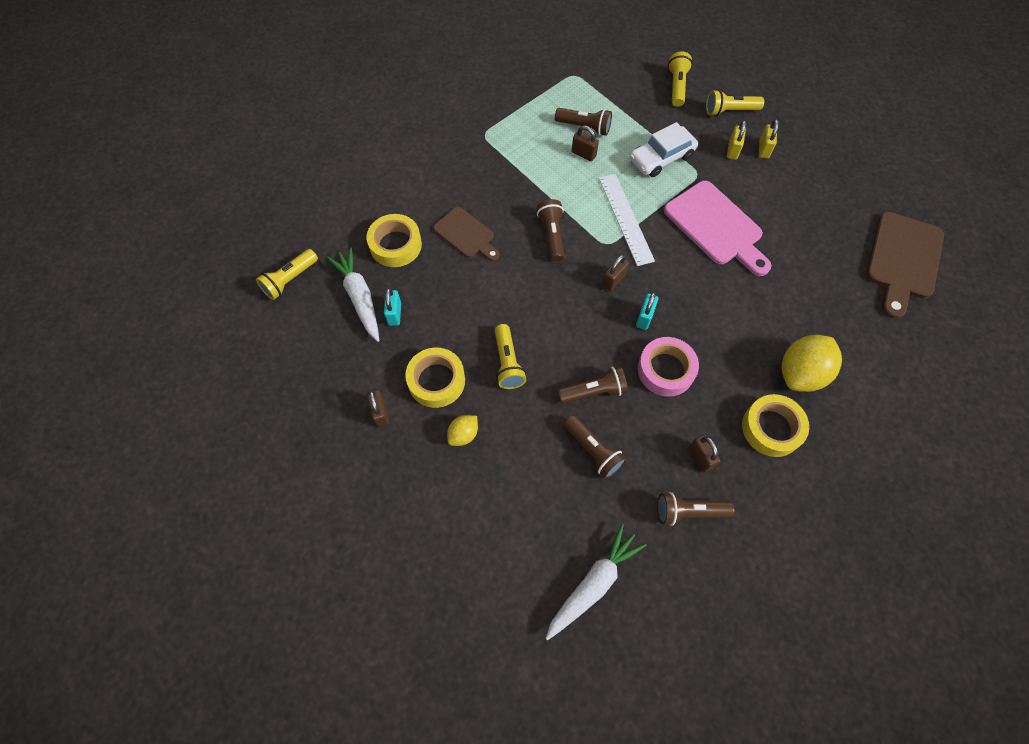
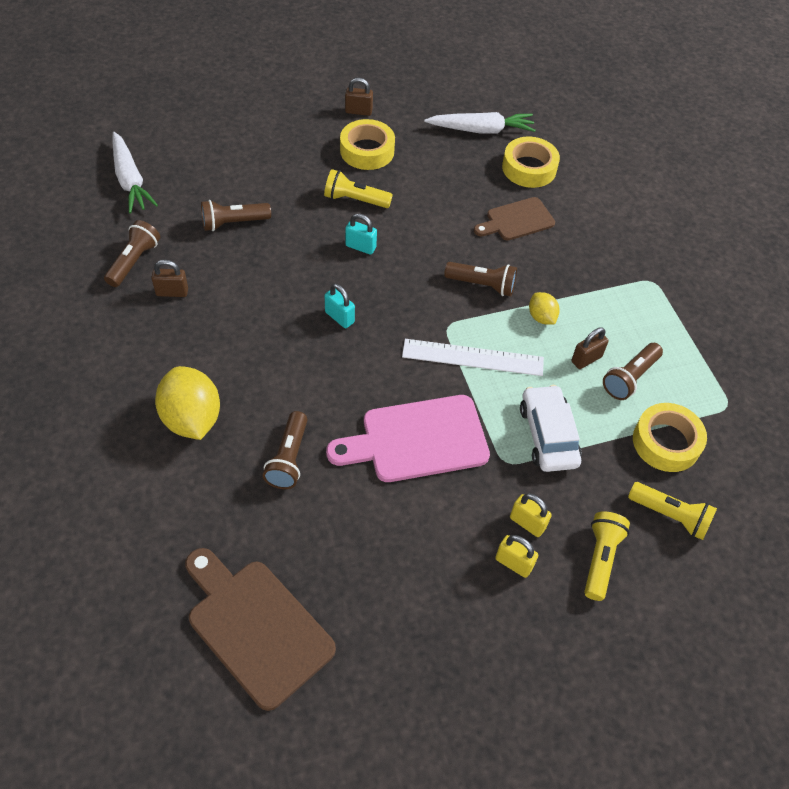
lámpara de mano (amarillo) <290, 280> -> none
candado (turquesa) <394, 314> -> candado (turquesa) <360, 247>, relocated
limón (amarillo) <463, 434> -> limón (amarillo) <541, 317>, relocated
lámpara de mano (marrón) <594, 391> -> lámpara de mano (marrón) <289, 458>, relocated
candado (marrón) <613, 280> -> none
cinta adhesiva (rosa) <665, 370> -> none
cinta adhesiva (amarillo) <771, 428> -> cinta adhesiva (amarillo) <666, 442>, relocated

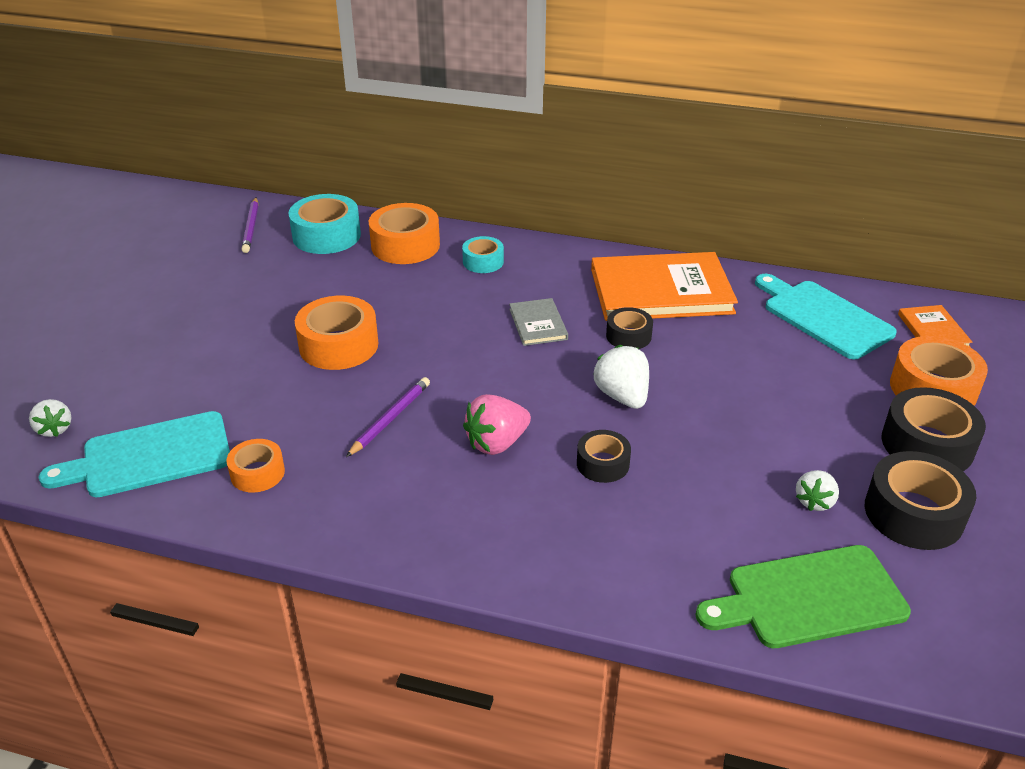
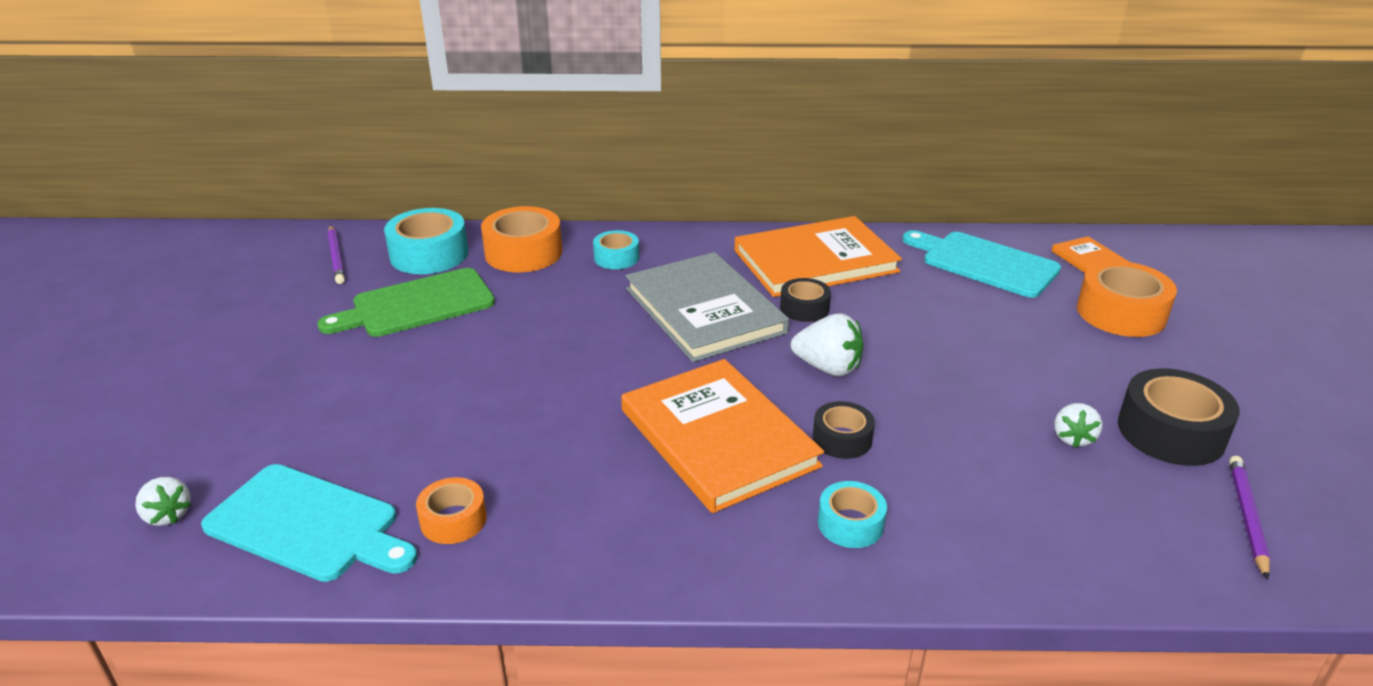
tabla de cortar (turquesa) <150, 456> -> tabla de cortar (turquesa) <308, 525>, 120 degrees counterclockwise
cinta adhesiva (naranja) <339, 345> -> none
lápiz (morado) <390, 418> -> lápiz (morado) <1246, 516>, relocated
fresa (rosa) <496, 443> -> libro (naranja) <718, 438>
libro (gris) <538, 324> -> libro (gris) <704, 310>, x2.11
fresa (blanco) <622, 396> -> fresa (blanco) <828, 368>, 150 degrees clockwise
tabla de cortar (verde) <809, 597> -> tabla de cortar (verde) <417, 304>, relocated
cinta adhesiva (negro) <927, 444> -> none
none -> cinta adhesiva (turquesa) <850, 524>

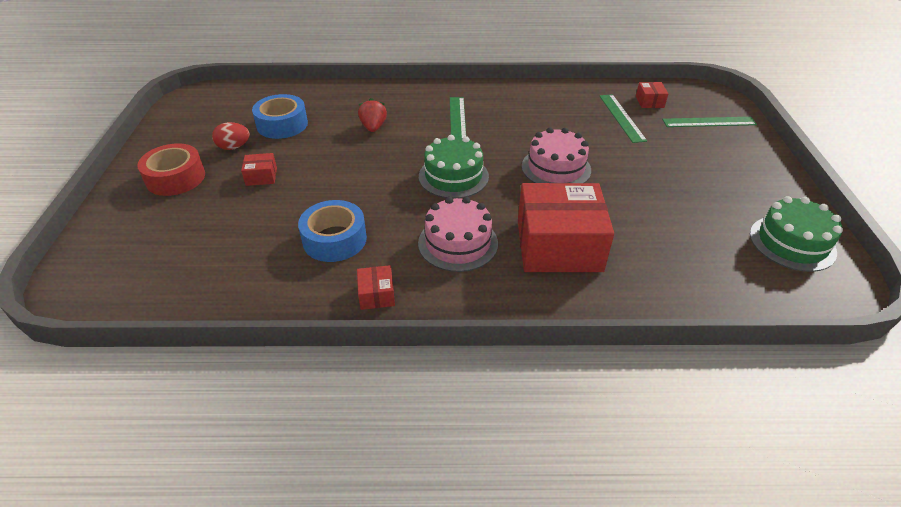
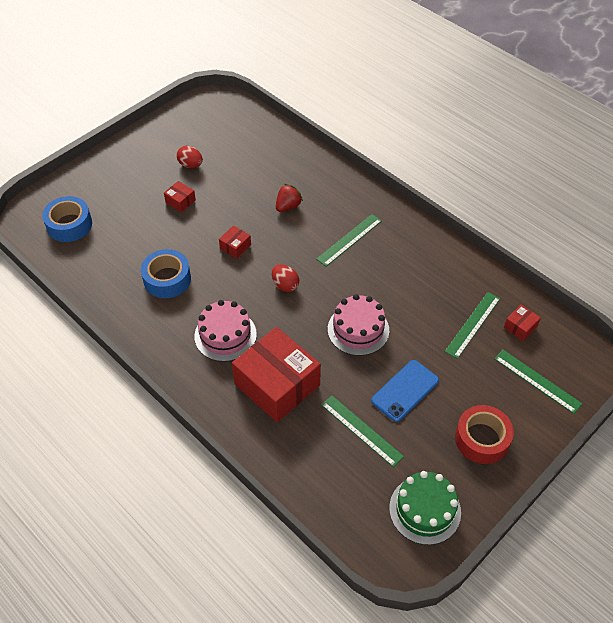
cinta adhesiva (rojo) <175, 178> -> cinta adhesiva (rojo) <482, 439>, relocated
cinta adhesiva (azul) <282, 124> -> cinta adhesiva (azul) <69, 225>, relocated
caja (rojo) <376, 295> -> caja (rojo) <235, 246>, relocated
tarta (verde) <453, 176> -> huevo (rojo) <285, 285>
none -> regla (verde) <361, 430>
none -> móvil (azul) <405, 390>

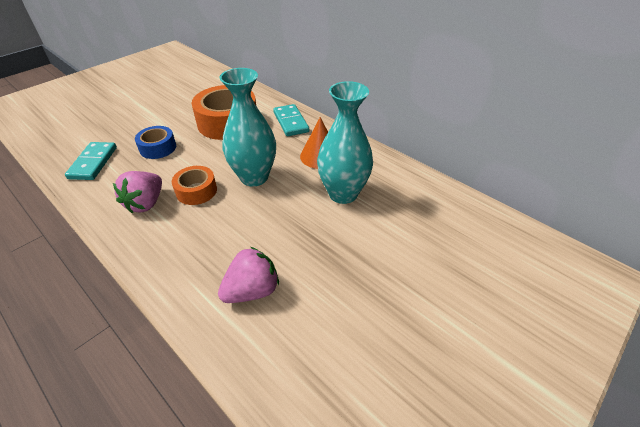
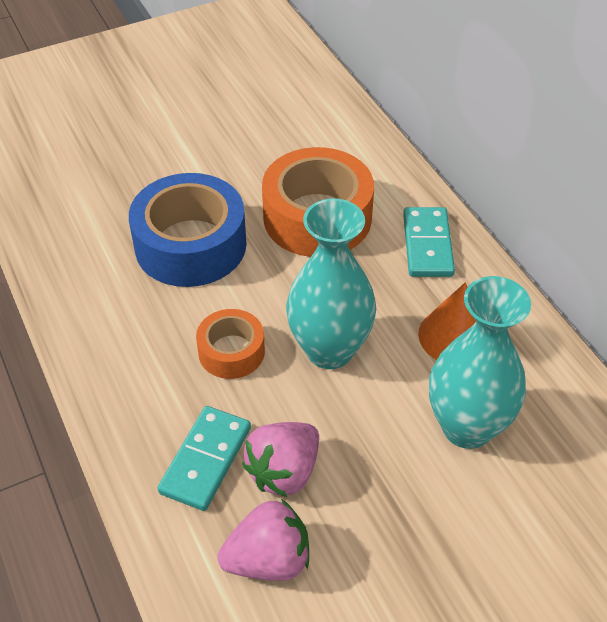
ficha de dominó (turquesa) <93, 163> -> ficha de dominó (turquesa) <205, 460>, relocated
fresa (rosa) <146, 203> -> fresa (rosa) <284, 472>, relocated
cinta adhesiva (azul) <158, 148> -> cinta adhesiva (azul) <190, 245>, x1.84

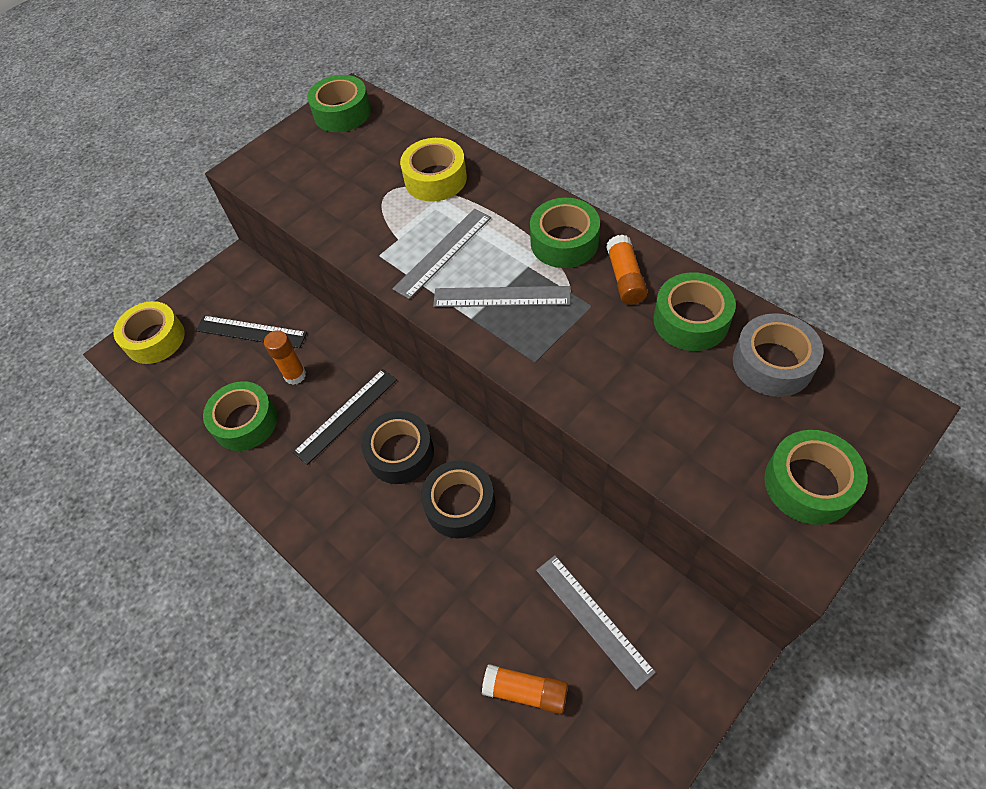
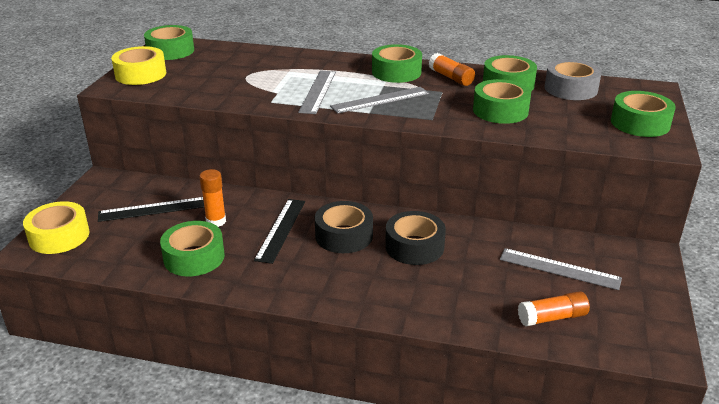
cinta adhesiva (amarillo) <435, 179> -> cinta adhesiva (amarillo) <140, 74>, relocated
none -> cinta adhesiva (verde) <500, 111>

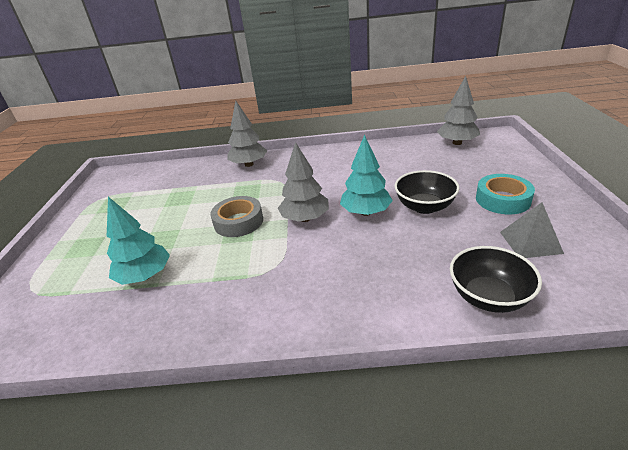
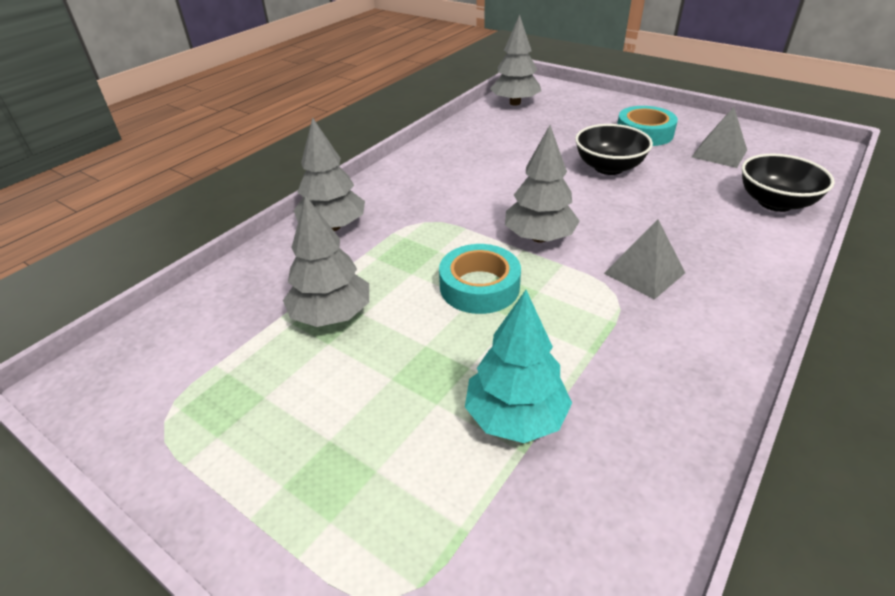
cinta adhesiva (gris) <238, 222> -> cinta adhesiva (turquesa) <479, 287>
árbol (turquesa) <366, 212> -> none
none -> árbol (gris) <331, 315>
none -> pirámide (gris) <644, 273>

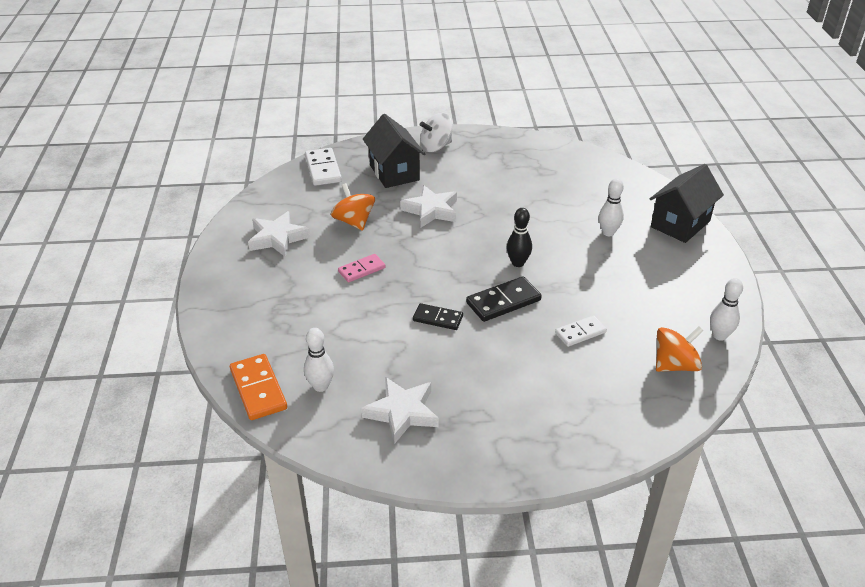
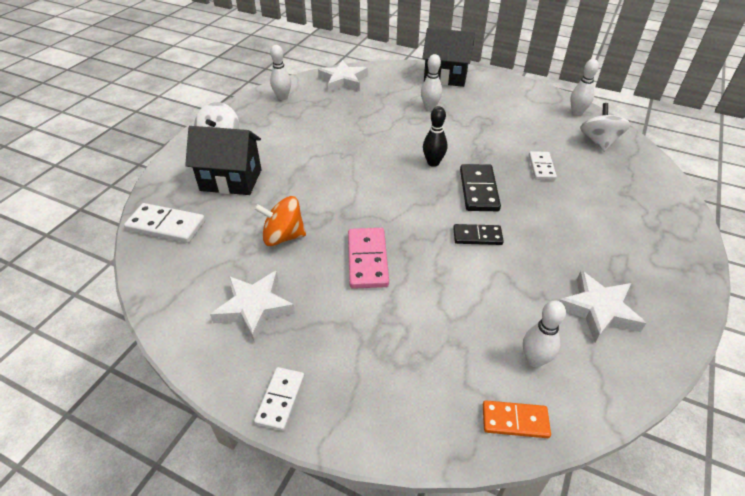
ficha de dominó (naranja) <258, 389> -> ficha de dominó (naranja) <515, 420>, x0.66
ficha de dominó (rosa) <361, 270> -> ficha de dominó (rosa) <367, 260>, x1.52
estrella (blanco) <431, 210> -> estrella (blanco) <343, 81>, relocated
ficha de dominó (negro) <438, 318> -> ficha de dominó (negro) <477, 236>, 45 degrees clockwise
casa (negro) <680, 224> -> casa (negro) <445, 77>, 60 degrees counterclockwise
peonza (naranja) <675, 365> -> peonza (blanco) <599, 142>
none -> ficha de dominó (blanco) <280, 399>
none -> bolo (blanco) <282, 97>

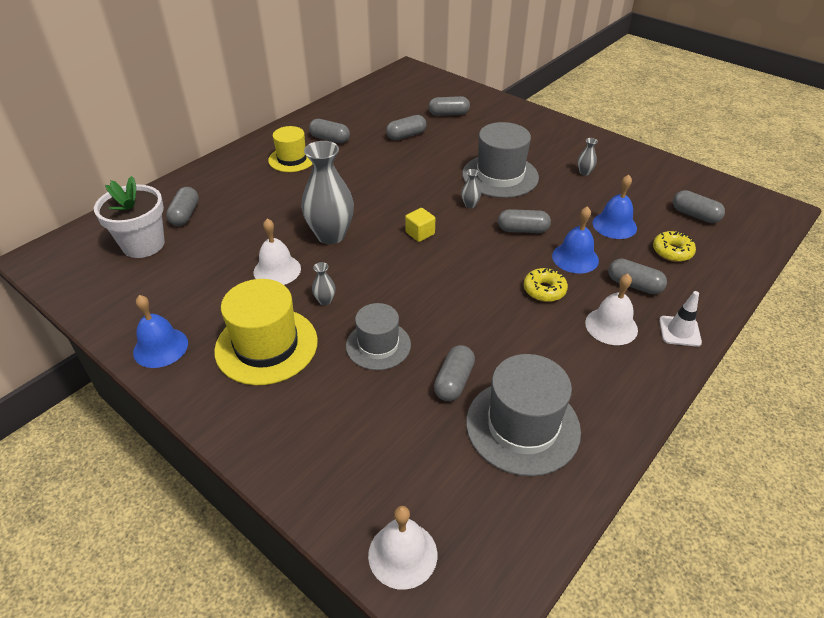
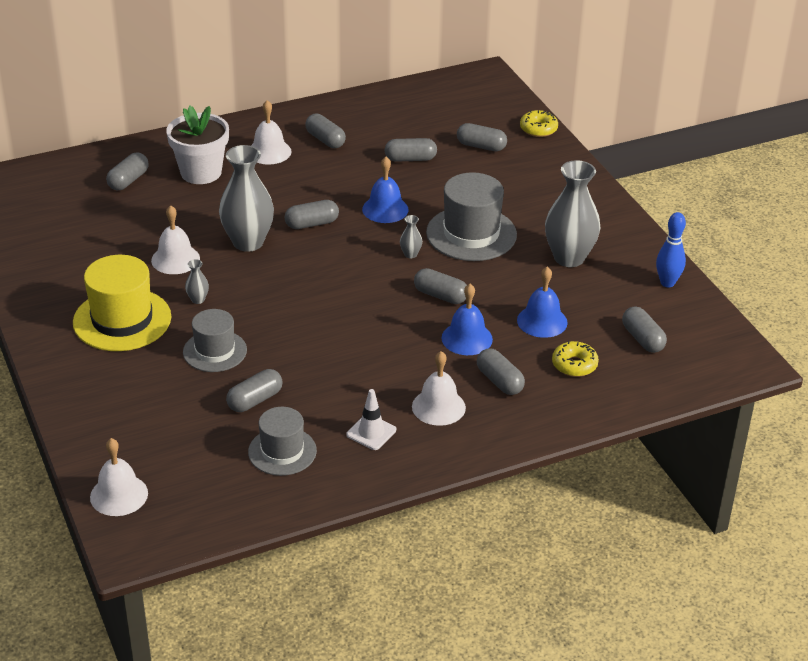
maceta (blanco) <143, 244> -> maceta (blanco) <201, 172>, relocated
campana (azul) <160, 347> -> campana (azul) <385, 209>, relocated
sombrero (amarillo) <292, 159> -> campana (blanco) <269, 152>
cubo (amarillo) <420, 233> -> none
sombrero (gris) <522, 426> -> sombrero (gris) <282, 451>, x0.64
rosquilla (amarillo) <544, 290> -> rosquilla (amarillo) <538, 129>, relocated
florero (gris) <584, 172> -> florero (gris) <569, 258>, x2.42
cono de tráfico (blanco) <679, 331> -> cono de tráfico (blanco) <371, 432>, relocated
none -> cápsula (gris) <312, 224>
none -> bolo (azul) <667, 283>

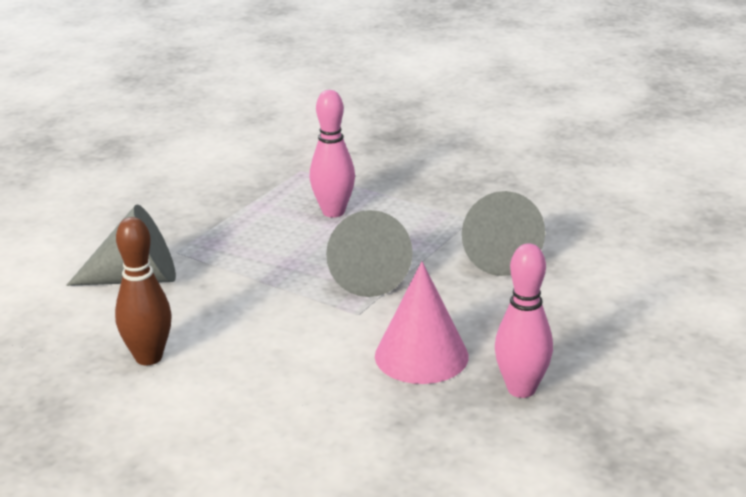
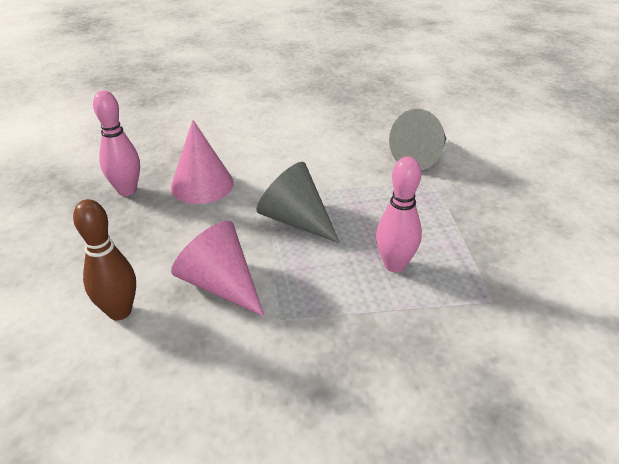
bolo (marrón) <148, 357> -> bolo (marrón) <119, 311>, relocated
cono (gris) <497, 255> -> cono (rosa) <220, 284>

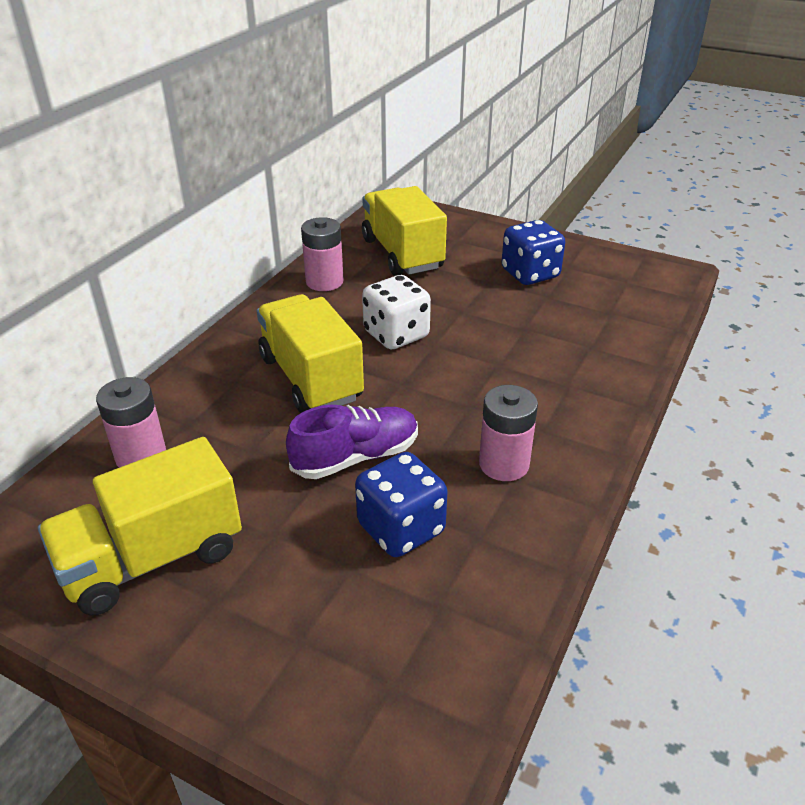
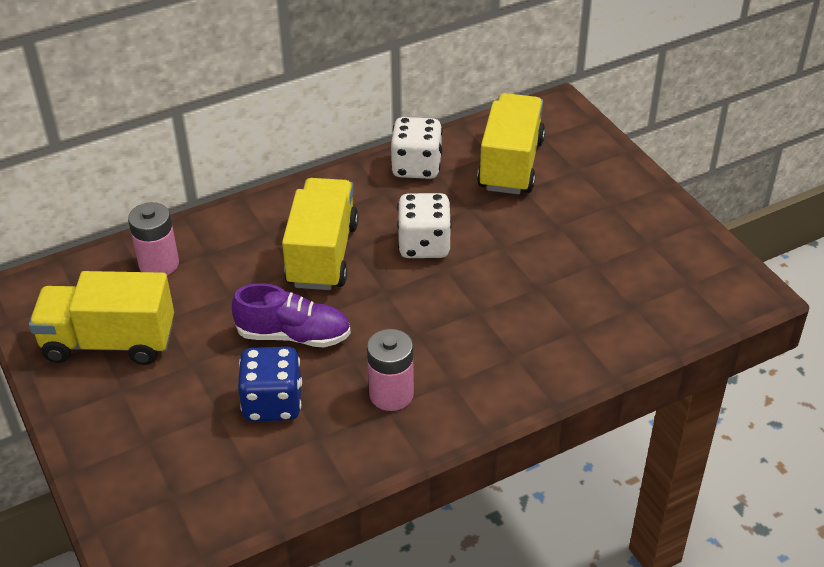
pila (rosa) <324, 282> -> dado (blanco) <416, 167>
dado (azul) <530, 274> -> none

